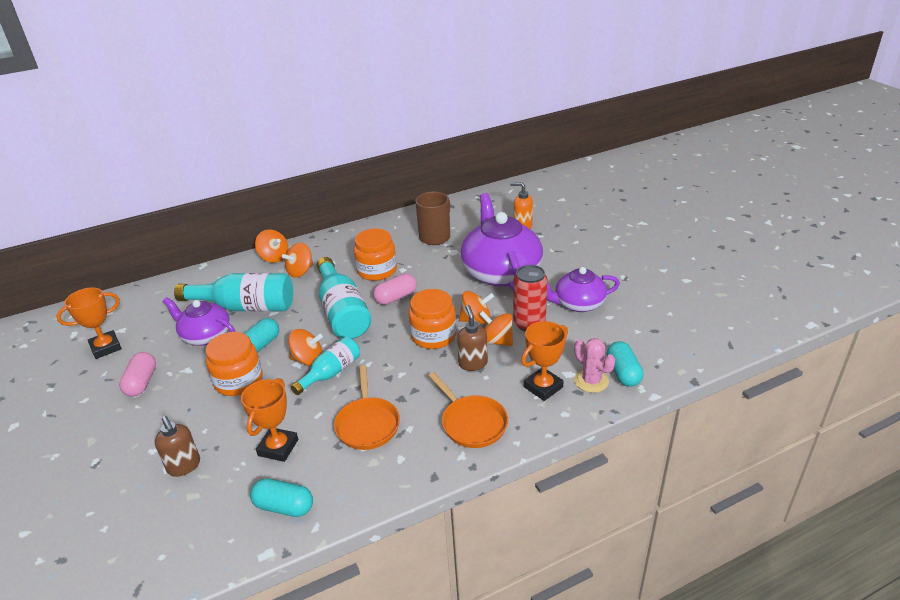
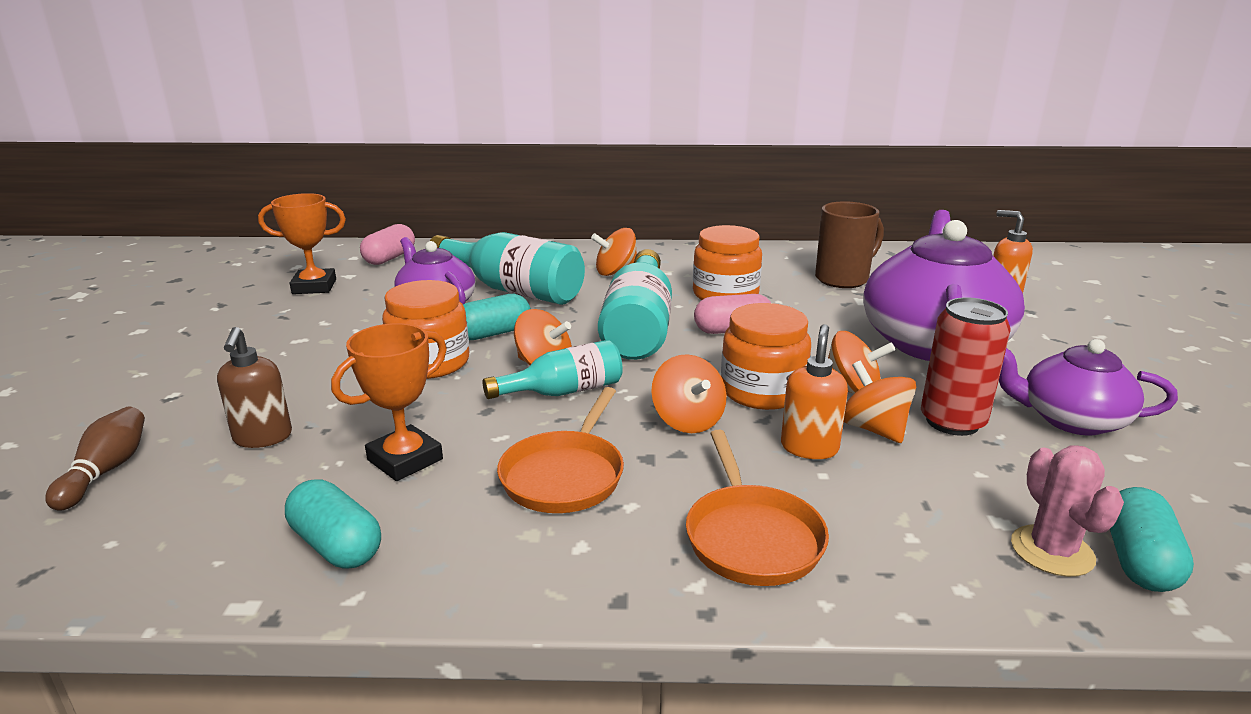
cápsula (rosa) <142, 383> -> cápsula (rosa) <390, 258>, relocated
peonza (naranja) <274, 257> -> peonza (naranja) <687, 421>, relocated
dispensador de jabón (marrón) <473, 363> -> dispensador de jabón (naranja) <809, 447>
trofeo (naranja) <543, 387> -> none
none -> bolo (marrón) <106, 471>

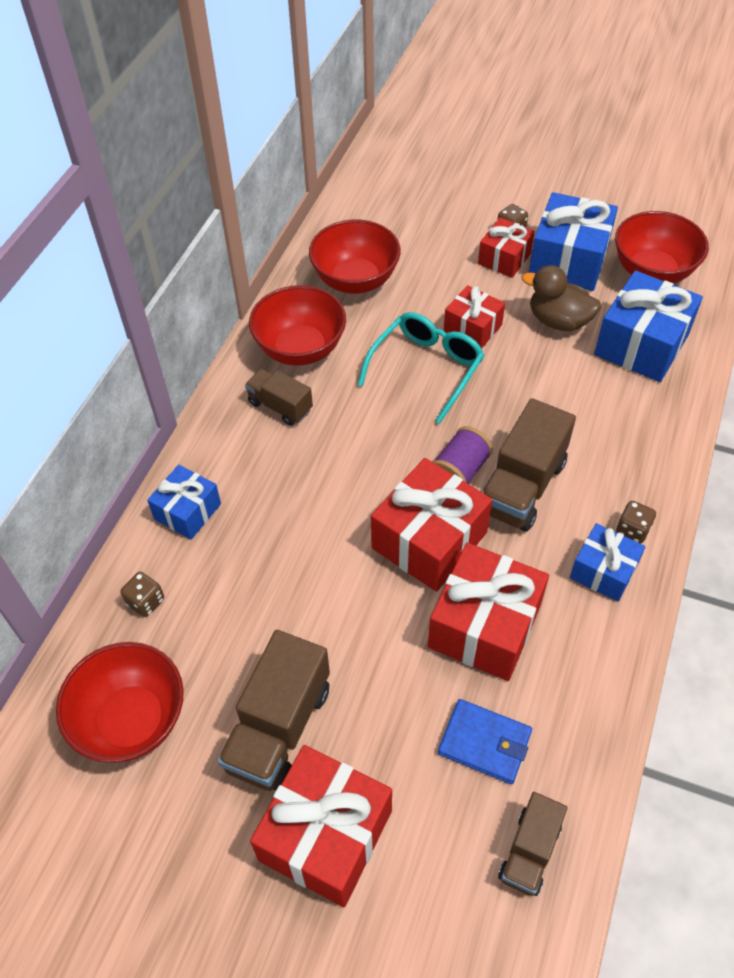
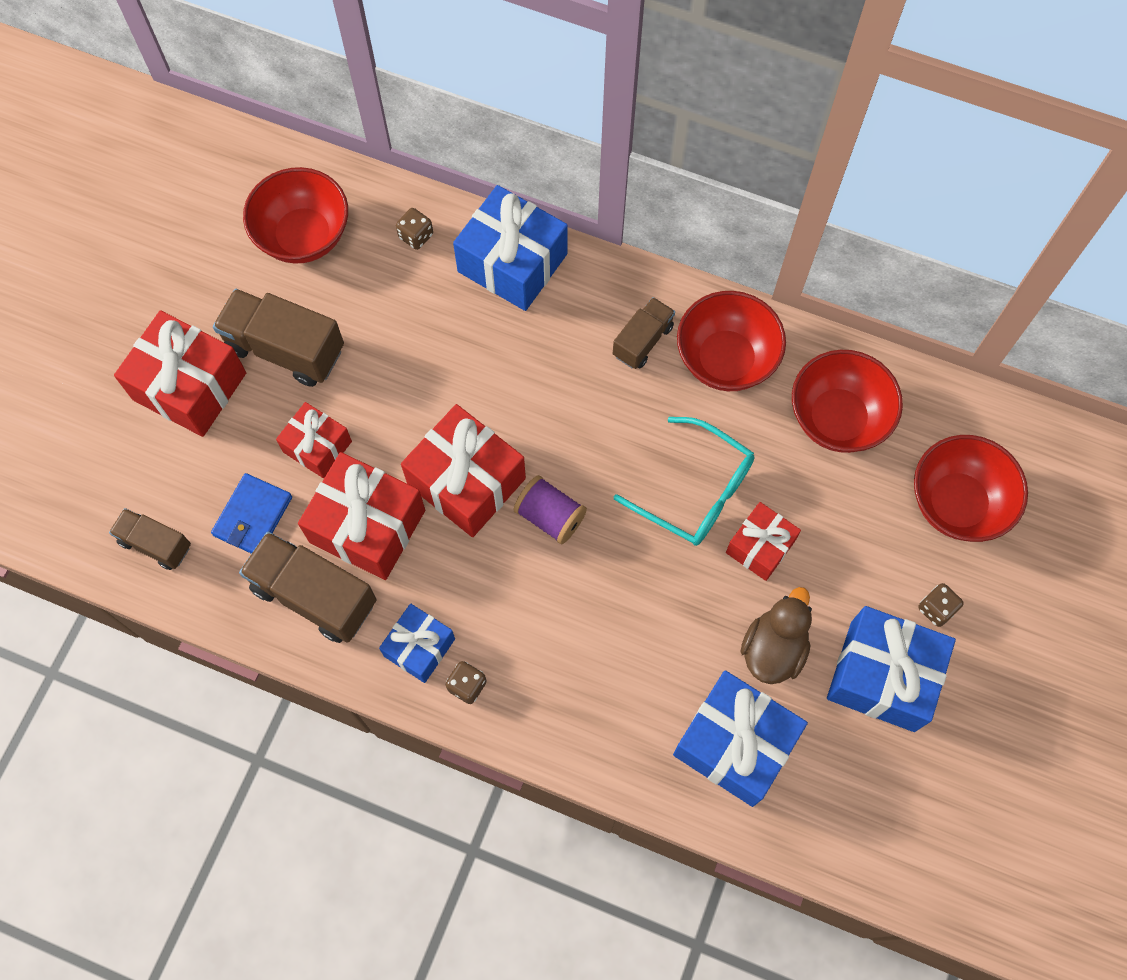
regalo (azul) <187, 511> -> regalo (azul) <512, 263>, x1.69
regalo (rojo) <504, 258> -> regalo (rojo) <317, 446>, relocated
camión (marrón) <522, 487> -> camión (marrón) <314, 595>, relocated
cuenco (rojo) <652, 271> -> cuenco (rojo) <957, 503>, relocated

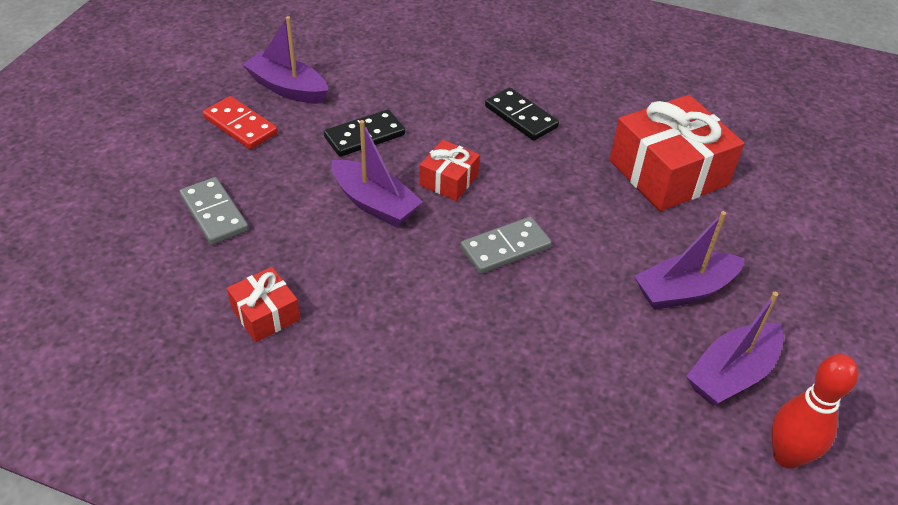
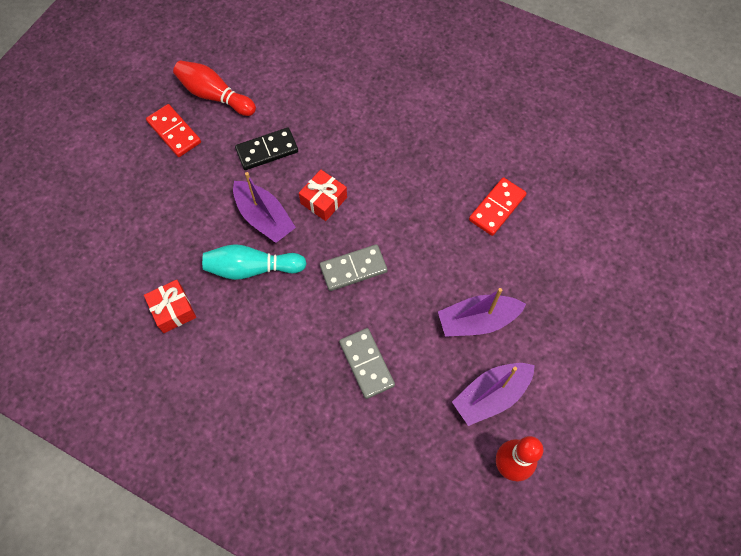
ficha de dominó (gris) <214, 213> -> ficha de dominó (gris) <366, 364>, relocated
barco (morado) <287, 88> -> bolo (rojo) <214, 96>
ficha de dominó (negro) <521, 117> -> none
regalo (rojo) <668, 172> -> ficha de dominó (rojo) <497, 208>
none -> bolo (turquesa) <252, 268>

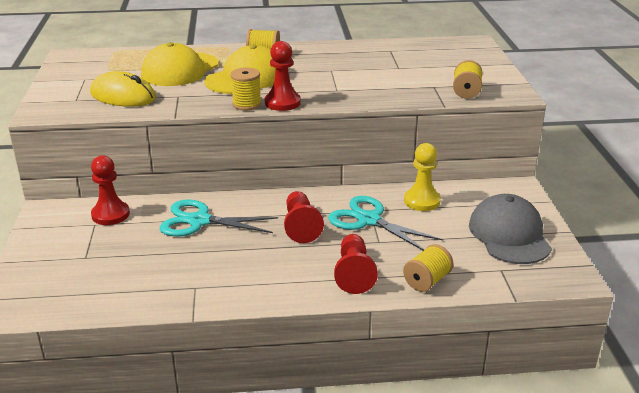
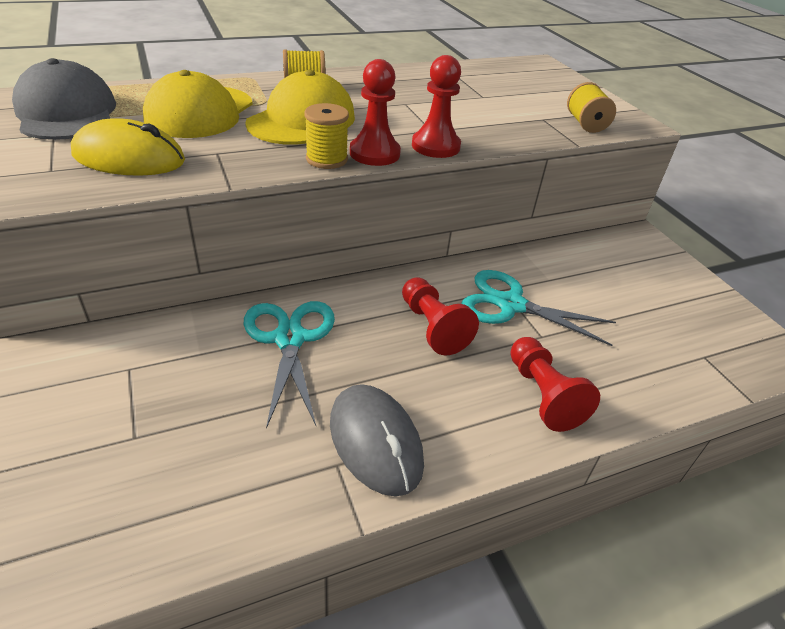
peón (rojo) <110, 214> -> peón (rojo) <435, 146>, relocated
tijeras (turquesa) <199, 221> -> tijeras (turquesa) <290, 339>, 90 degrees clockwise
carrete (amarillo) <427, 281> -> none
peón (amarillo) <422, 201> -> none
gorra (gris) <509, 235> -> gorra (gris) <67, 113>, relocated
none -> ratón (gris) <375, 441>

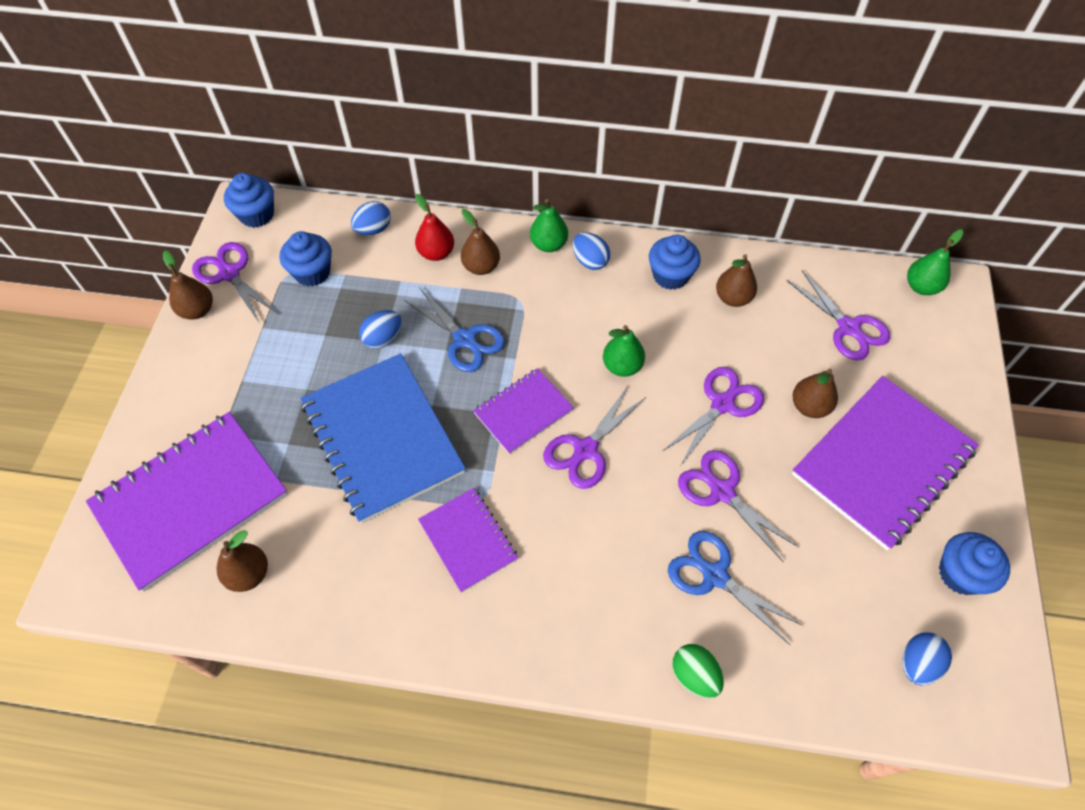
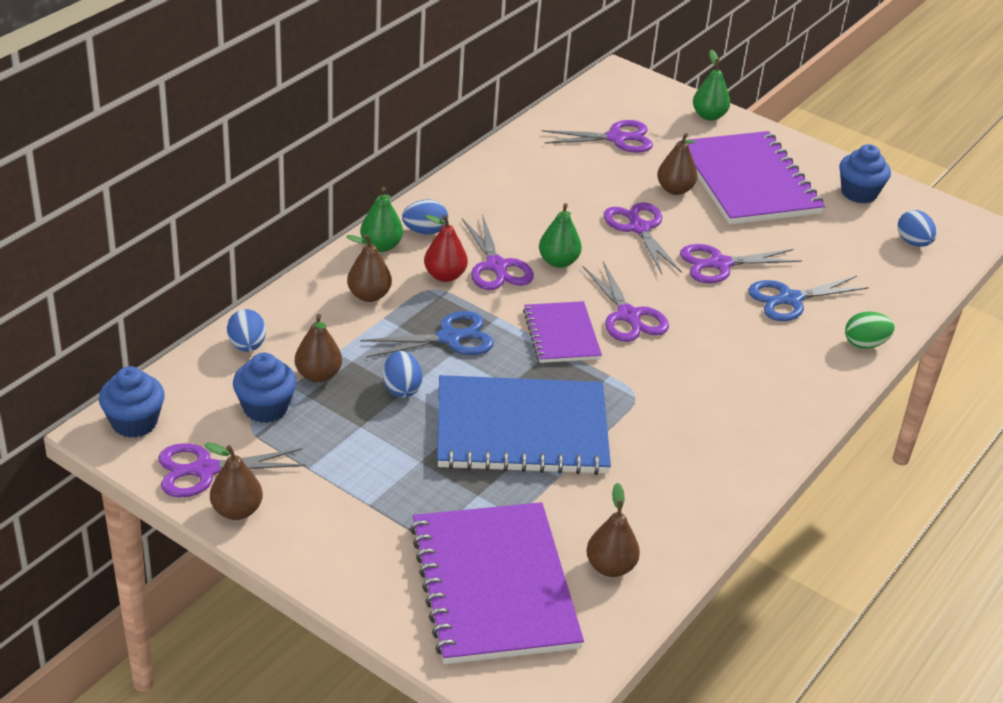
pera (rojo) <436, 253> -> pera (rojo) <444, 276>, relocated
cuaderno (morado) <468, 540> -> none
magdalena (azul) <670, 276> -> none
pera (marrón) <733, 298> -> pera (marrón) <318, 375>, relocated
pera (verde) <921, 287> -> pera (verde) <709, 116>, relocated
none -> tijeras (morado) <496, 266>

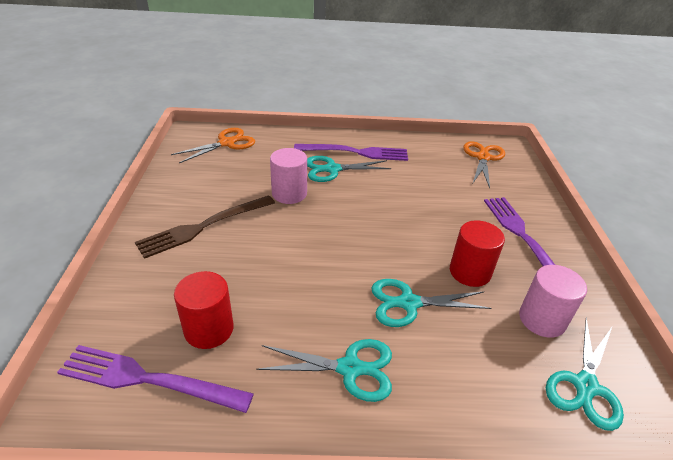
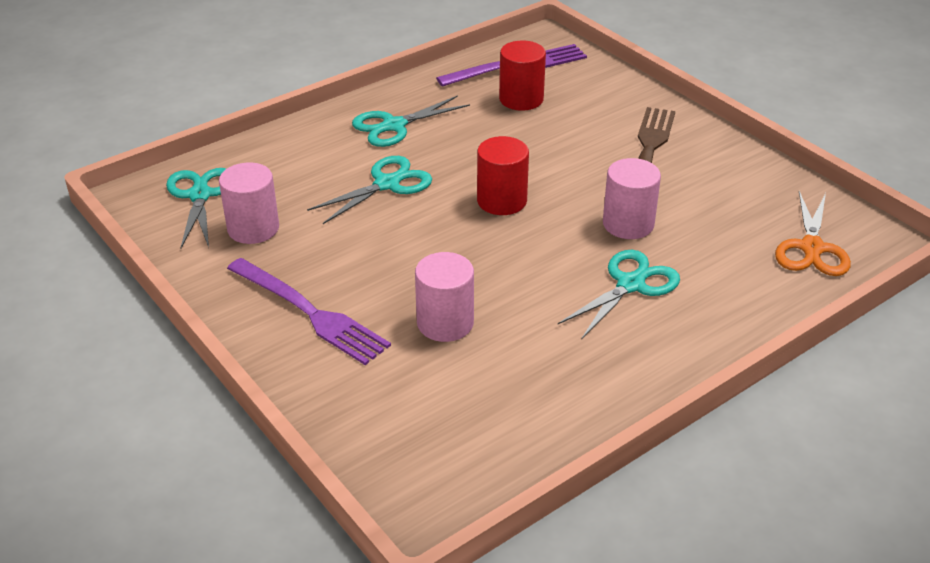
tenedor (morado) <356, 152> -> none
cilindro (rojo) <470, 272> -> cilindro (rojo) <501, 201>, relocated
tijeras (naranja) <483, 157> -> none
none -> cilindro (rosa) <445, 323>

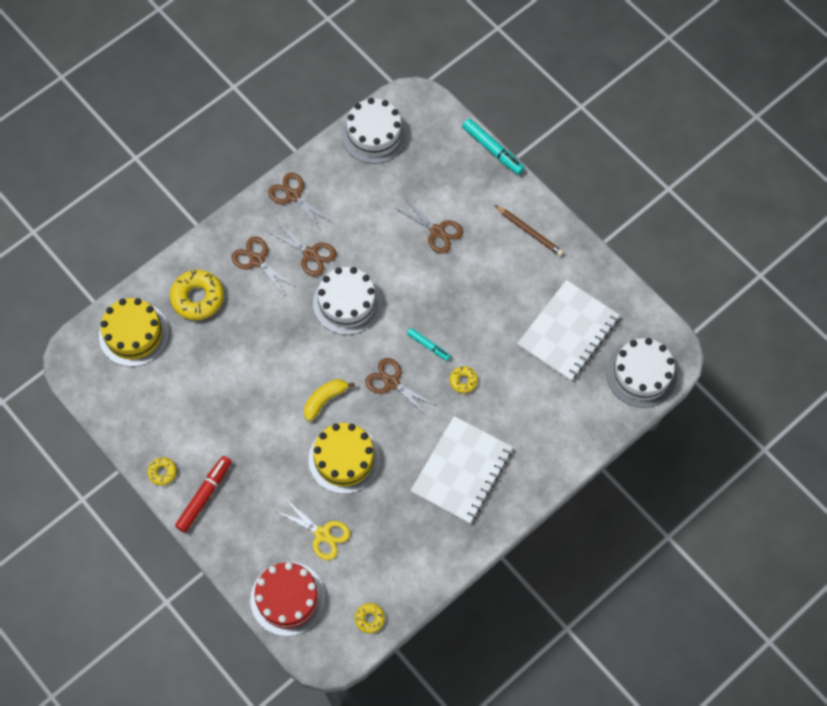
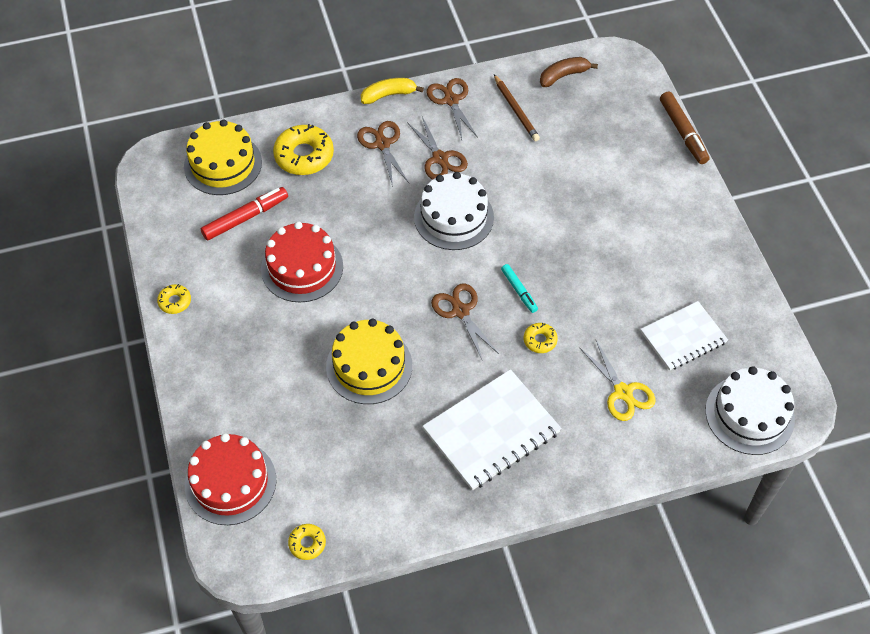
rotulador (rojo) <204, 496> -> rotulador (rojo) <245, 218>, relocated
tijeras (amarillo) <322, 534> -> tijeras (amarillo) <623, 392>, relocated
plátano (amarillo) <325, 399> -> plátano (amarillo) <388, 95>, relocated
tarta (blanco) <374, 134> -> plátano (marrón) <563, 76>
tijeras (marrón) <437, 231> -> none
rotulador (turquesa) <492, 150> -> rotulador (marrón) <683, 132>
lápiz (marrón) <529, 232> -> lápiz (marrón) <516, 110>, relocated
cuaderno (blanco) <568, 332> -> cuaderno (blanco) <683, 337>, x0.66
none -> tarta (rojo) <302, 267>

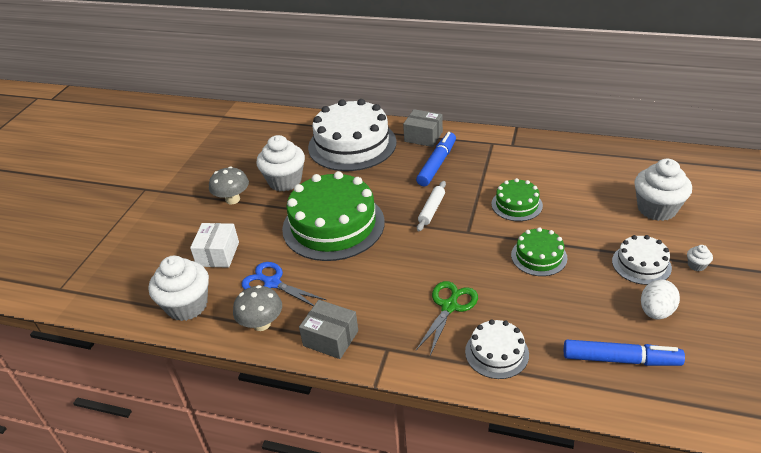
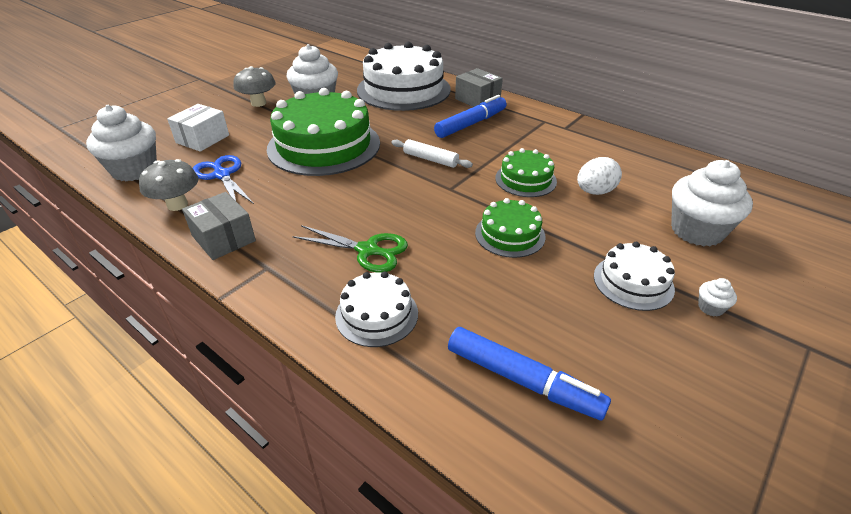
tijeras (verde) <449, 307> -> tijeras (verde) <367, 250>, 60 degrees clockwise
rodillo (blanco) <431, 210> -> rodillo (blanco) <430, 159>, 75 degrees clockwise
huevo (blanco) <656, 311> -> huevo (blanco) <594, 192>, relocated

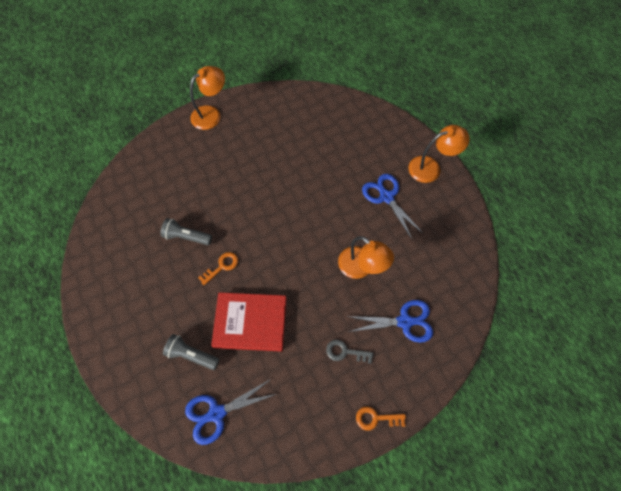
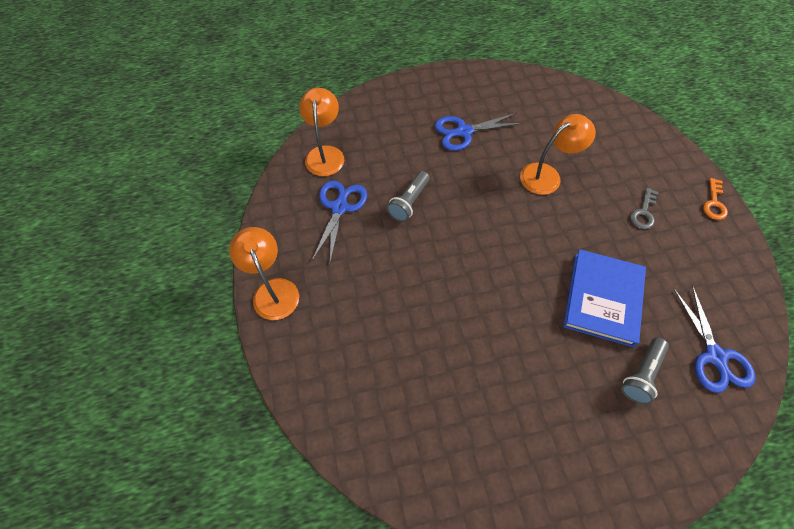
lámpara de mano (gris) <187, 236> -> lámpara de mano (gris) <409, 202>, relocated
llave (naranja) <222, 266> -> none
libro (rojo) <250, 322> -> libro (azul) <603, 299>
tijeras (azul) <404, 321> -> tijeras (azul) <339, 208>, relocated
lámpara (naranja) <431, 167> -> lámpara (naranja) <325, 154>, relocated

